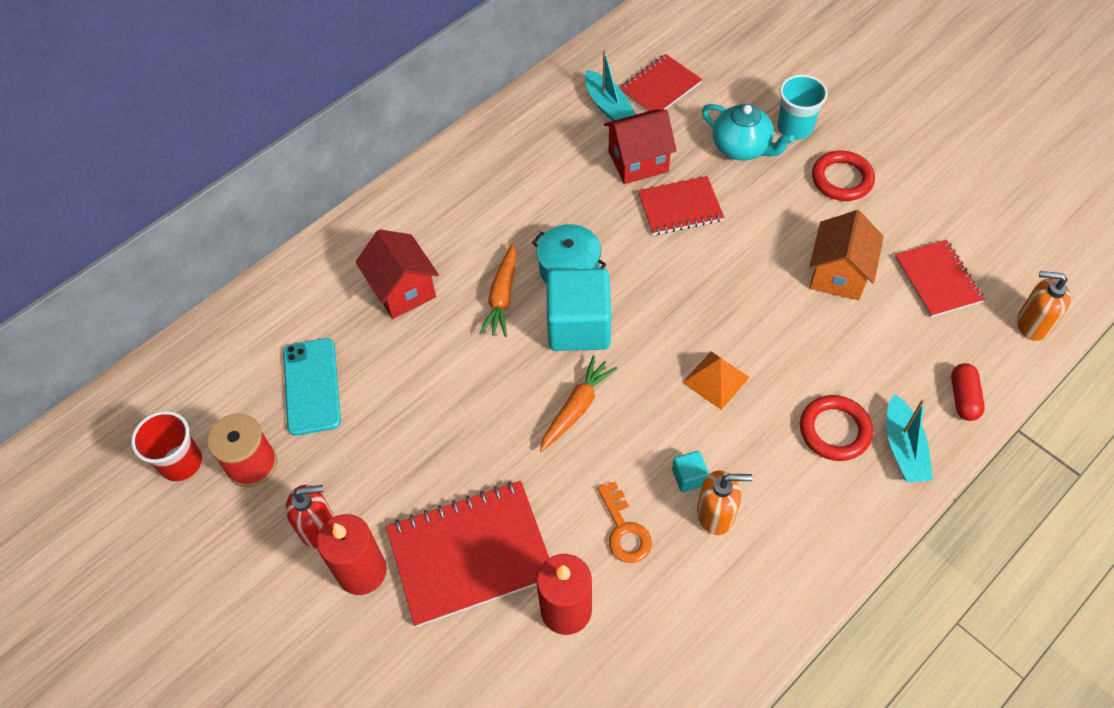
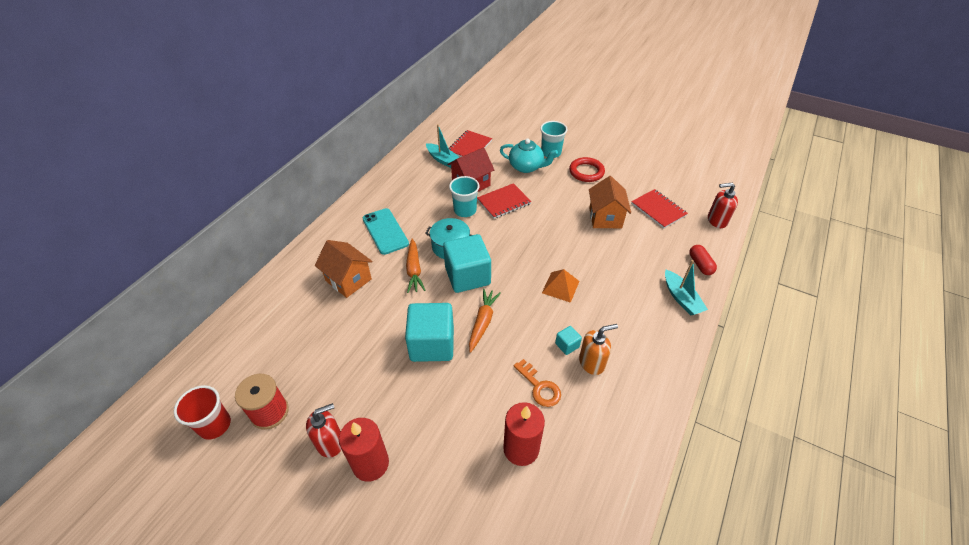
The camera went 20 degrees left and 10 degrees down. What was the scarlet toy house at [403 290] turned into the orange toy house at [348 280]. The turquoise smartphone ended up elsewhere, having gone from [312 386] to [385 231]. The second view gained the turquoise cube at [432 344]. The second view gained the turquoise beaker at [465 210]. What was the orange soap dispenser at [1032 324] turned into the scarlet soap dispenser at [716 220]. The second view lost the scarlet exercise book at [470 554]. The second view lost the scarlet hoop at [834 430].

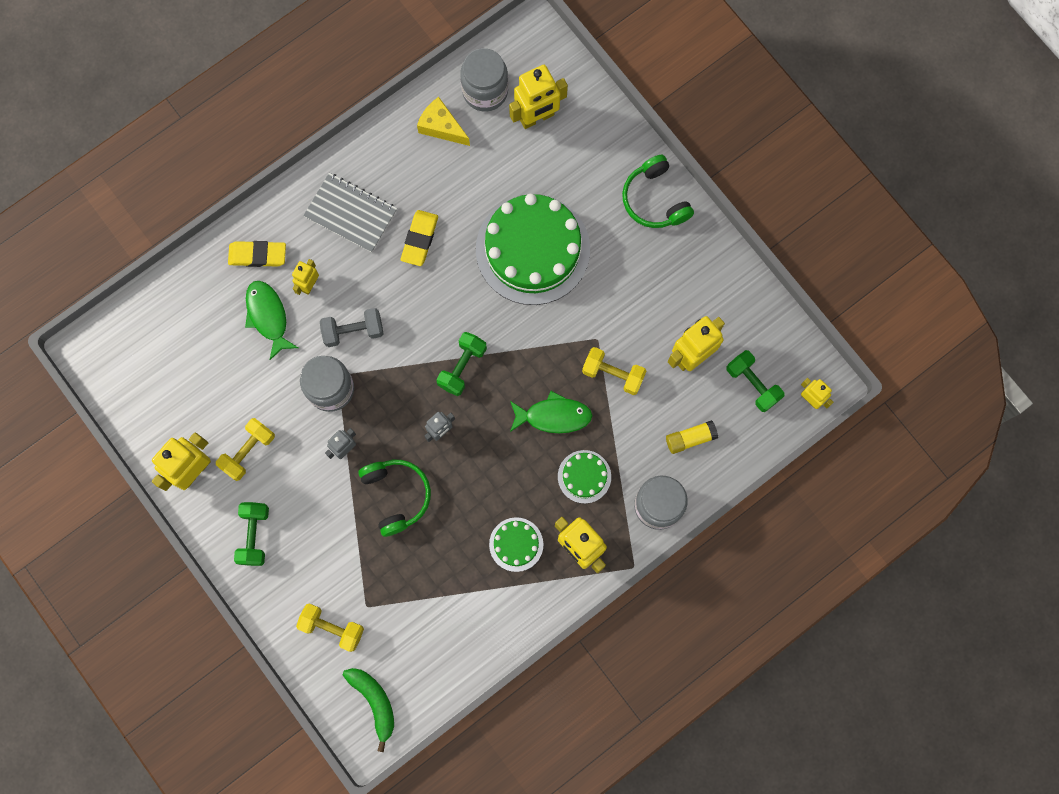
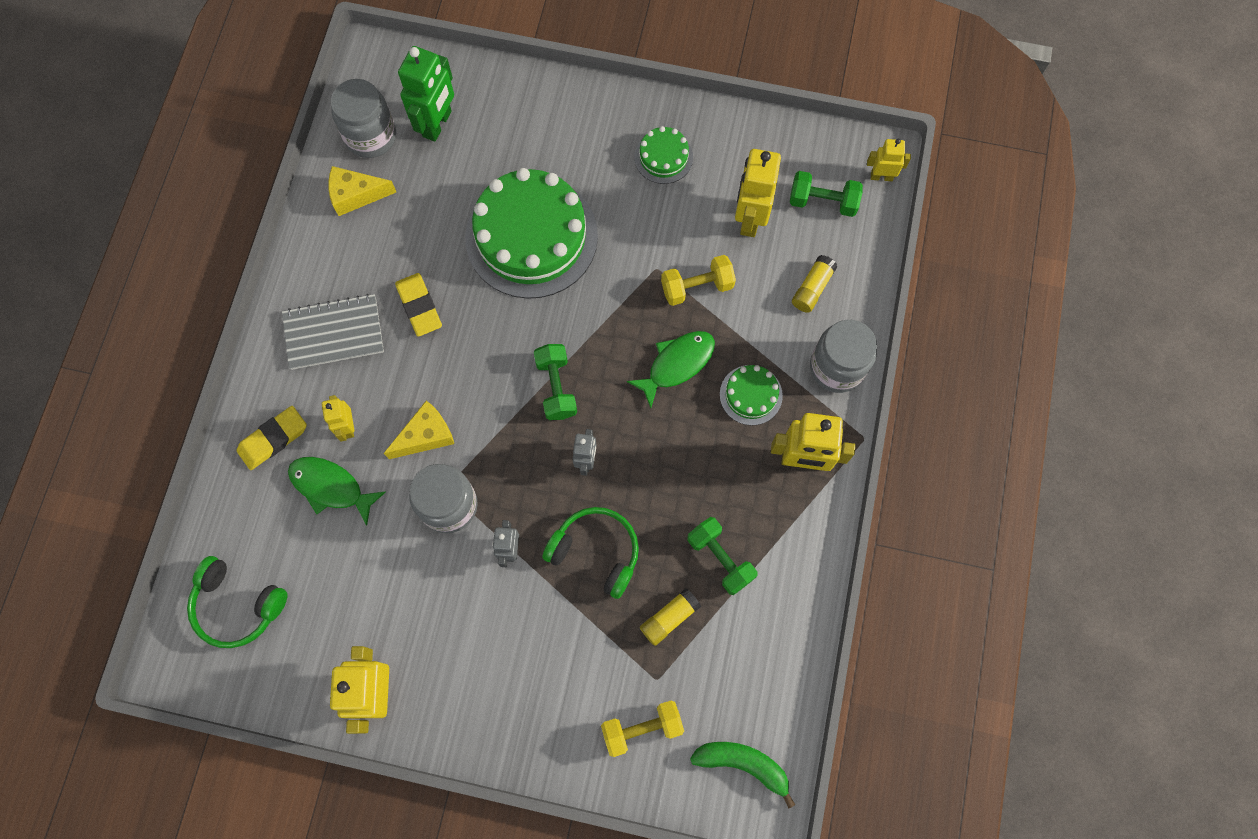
The camera went 40 degrees left and 5 degrees down. The emerald headphones ended up elsewhere, having gone from [655 199] to [238 605]. Where the ash-grey hand weight stood at [353 331], the bright yellow cheese came to stand at [426 435]. What was the bright yellow robot at [537 117] turned into the emerald robot at [437 124]. The emerald cake ended up elsewhere, having gone from [516 544] to [663 157]. The second view gained the bright yellow stick of glue at [669 618]. The emerald hand weight ended up elsewhere, having gone from [254 535] to [720 558]. The second view lost the bright yellow hand weight at [248 451].

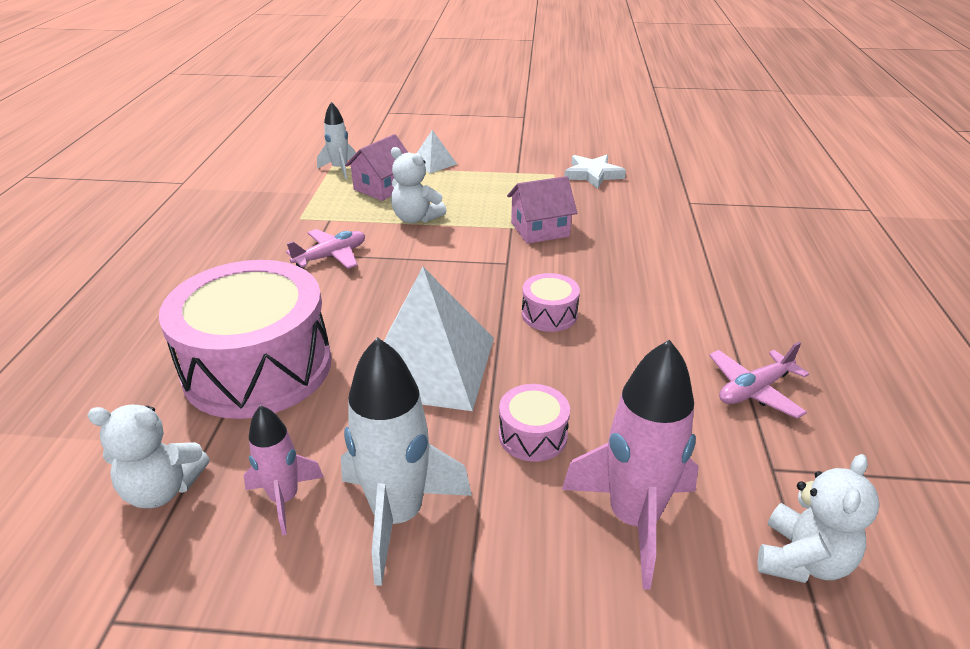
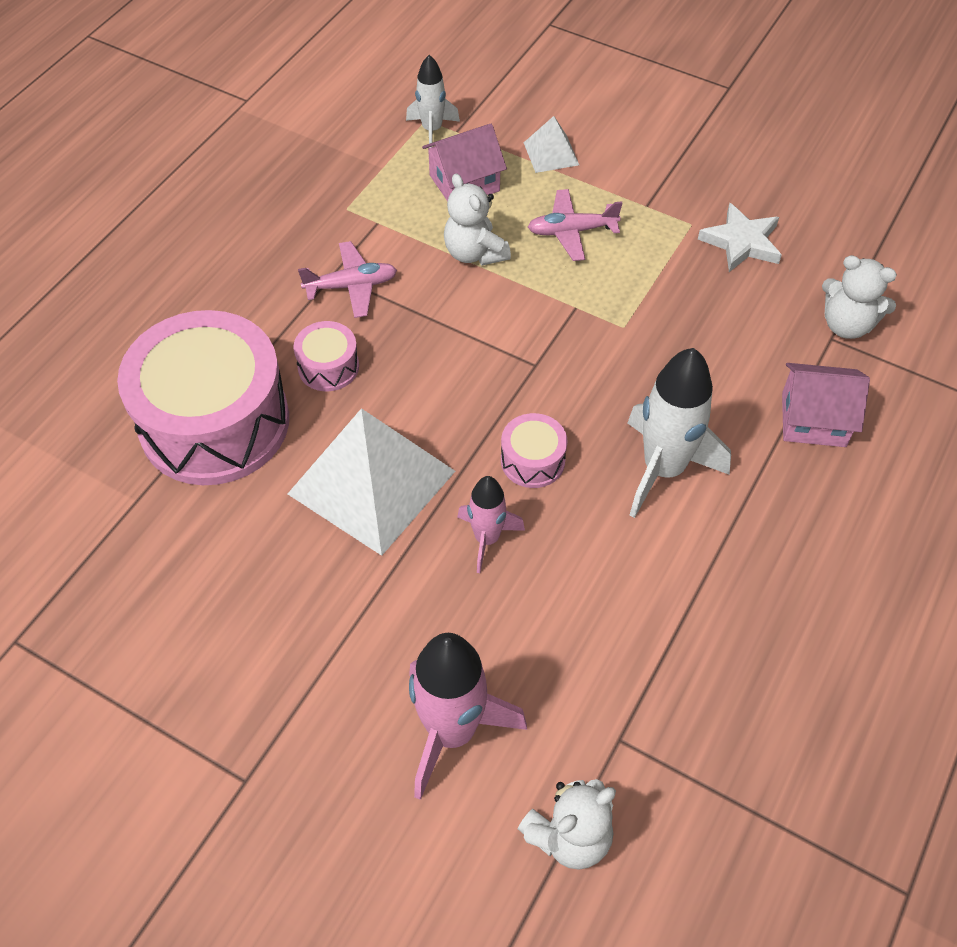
The camera went 25 degrees right and 20 degrees up. The pink drum ended up elsewhere, having gone from [533 435] to [328 367]. The pink toy rocket ended up elsewhere, having gone from [284 499] to [487 539]. The pink aeroplane ended up elsewhere, having gone from [754 390] to [571 231]. The snow-white toy rocket ended up elsewhere, having gone from [398 516] to [663 469]. The pink toy house ended up elsewhere, having gone from [540 229] to [813 419]. The snow-white teddy bear ended up elsewhere, having gone from [162 489] to [846 325].

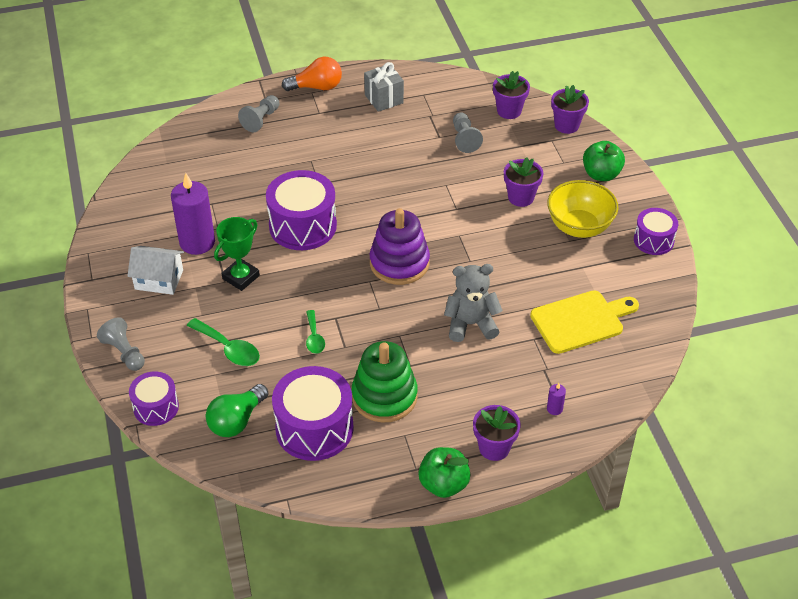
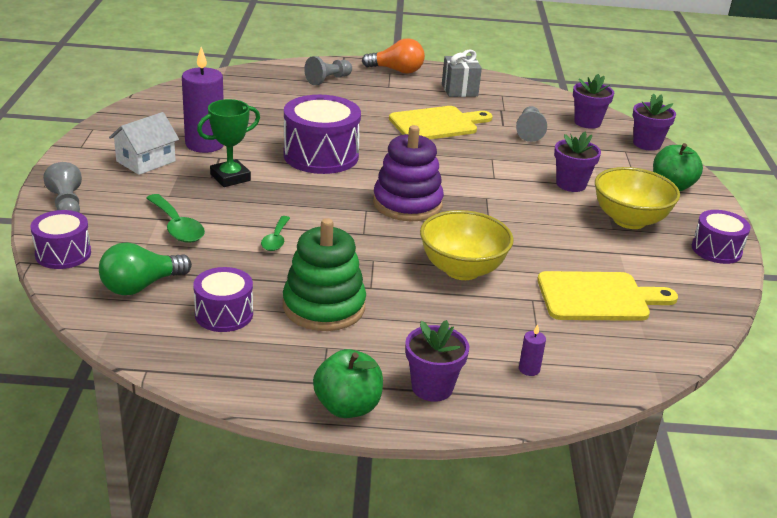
The camera went 15 degrees right and 15 degrees down. The snow-white toy house at [159 279] ended up facing another way, 75 degrees counterclockwise from before. The size of the purple drum at [314 428] changed by a factor of 0.59. The second view gained the bright yellow chopping board at [437 124]. Where the ash-grey teddy bear stood at [471 324], the bright yellow serving bowl came to stand at [462 270].

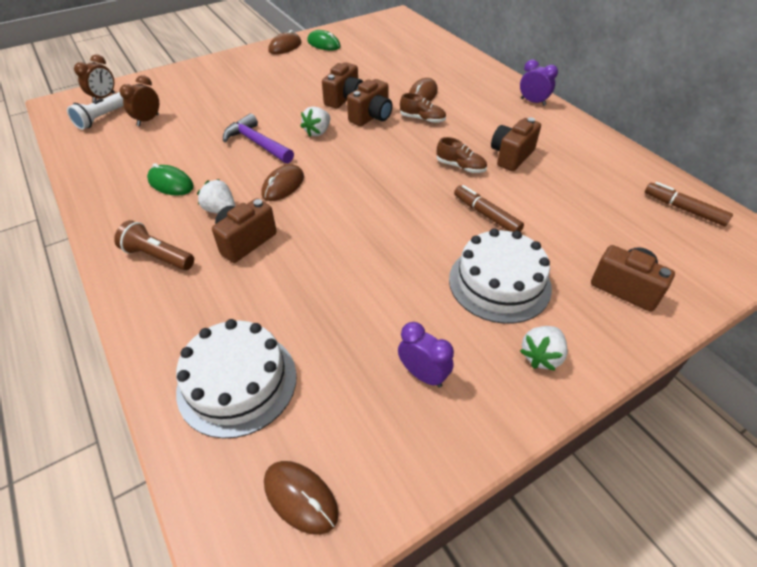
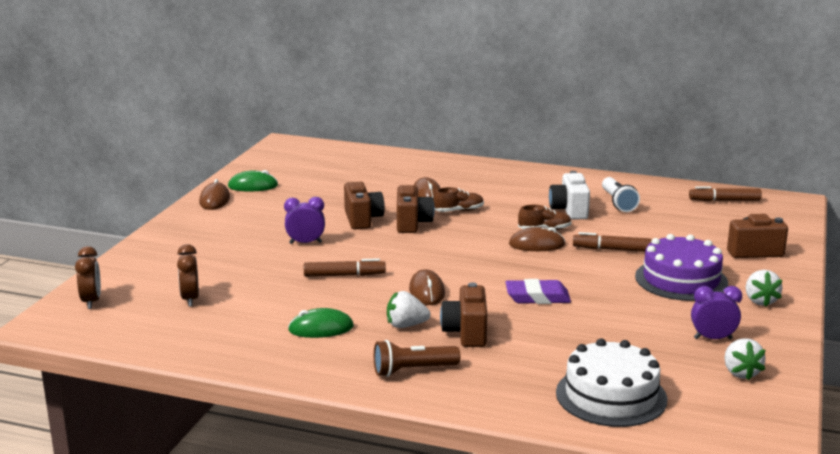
The camera went 40 degrees left and 25 degrees down. The purple alarm clock ended up elsewhere, having gone from [533 102] to [305 243]. Where the purple claw hammer stood at [257 143], the dark brown marker came to stand at [344 275]. The second view gained the purple gum eraser at [537 297]. The dark brown PC mouse ended up elsewhere, having gone from [300 497] to [536 244]. What was the dark brown photo camera at [511 156] turned into the snow-white photo camera at [569 210]. The snow-white flashlight ended up elsewhere, having gone from [102 118] to [618 203]. What was the snow-white cake at [499 283] turned into the purple cake at [681 279]. The snow-white toy strawberry ended up elsewhere, having gone from [318 132] to [740 373].

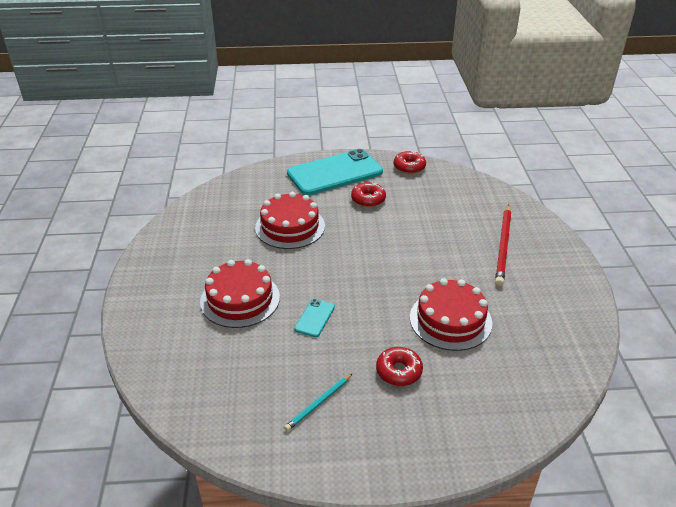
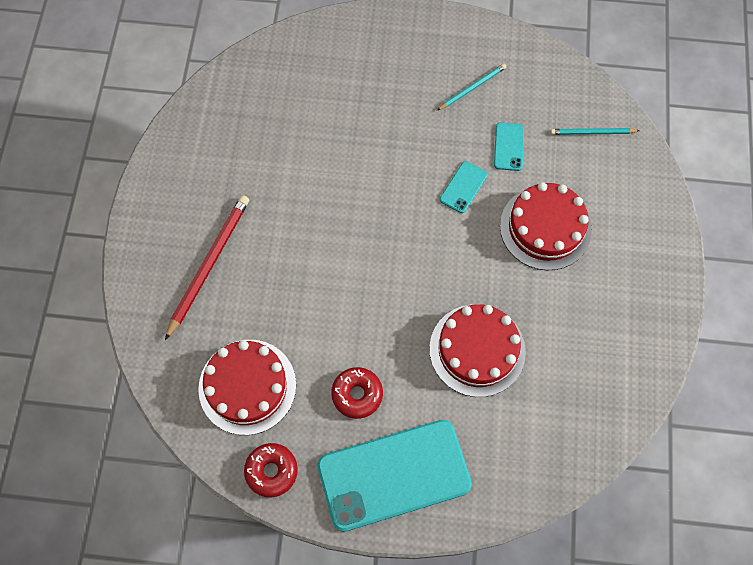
The camera went 170 degrees left and 30 degrees up. The scarlet cake ended up elsewhere, having gone from [450 320] to [247 386]. The second view gained the turquoise smartphone at [508 147]. The second view gained the turquoise lead pencil at [592 132]. The second view lost the scarlet donut at [399 371].

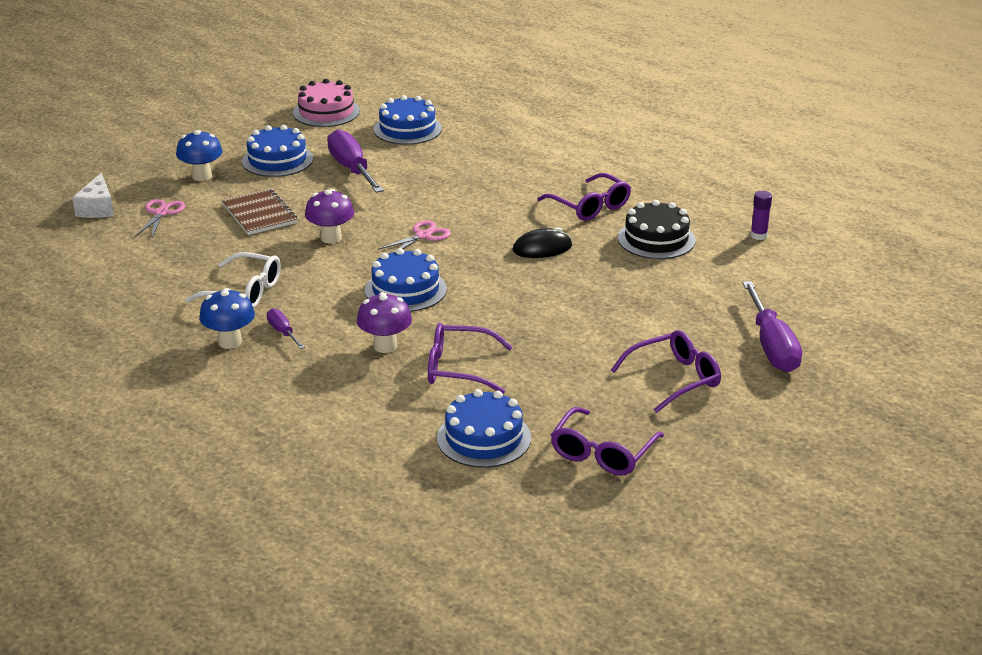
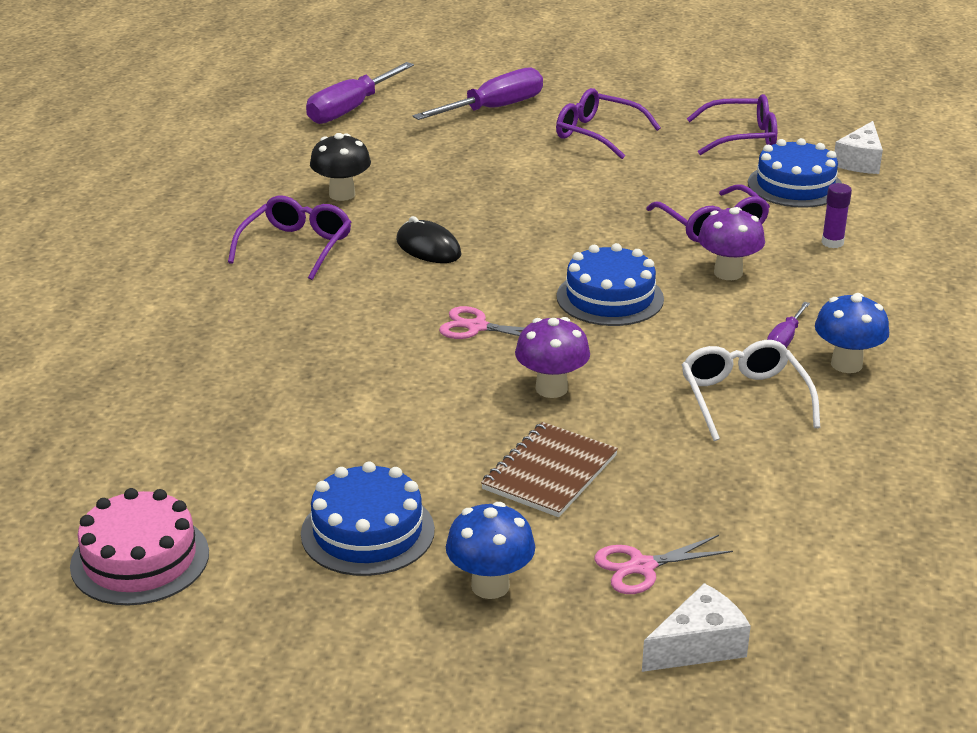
The camera went 120 degrees left and 0 degrees up. The purple flat screwdriver ended up elsewhere, having gone from [352 169] to [351 109]. Where the ebony cake stood at [656 239], the ebony fungus came to stand at [342 194]. The purple stick of glue ended up elsewhere, having gone from [758 235] to [832 243]. The second view gained the snow-white cheese at [860 161]. The second view lost the royal blue cake at [407 129].

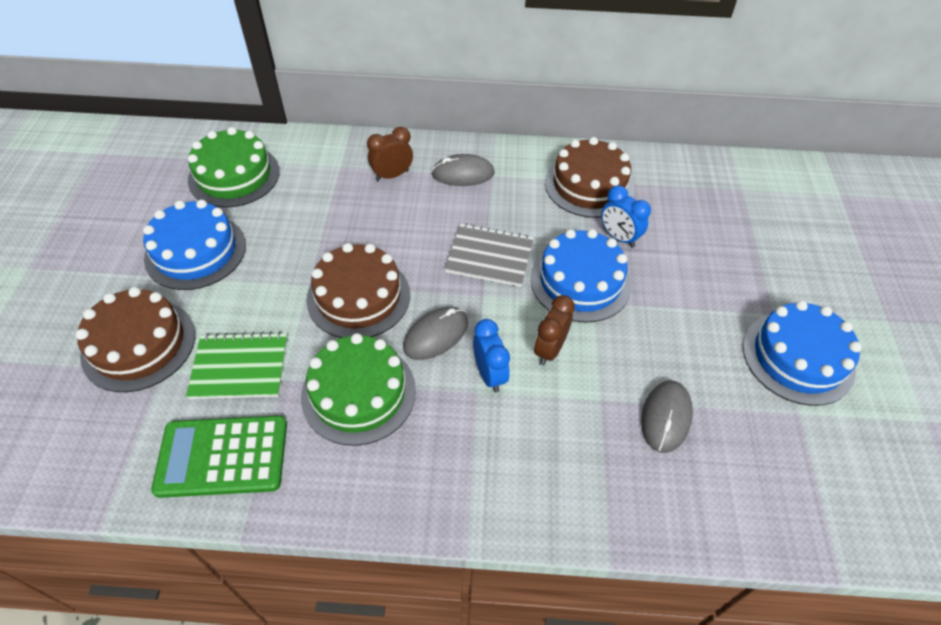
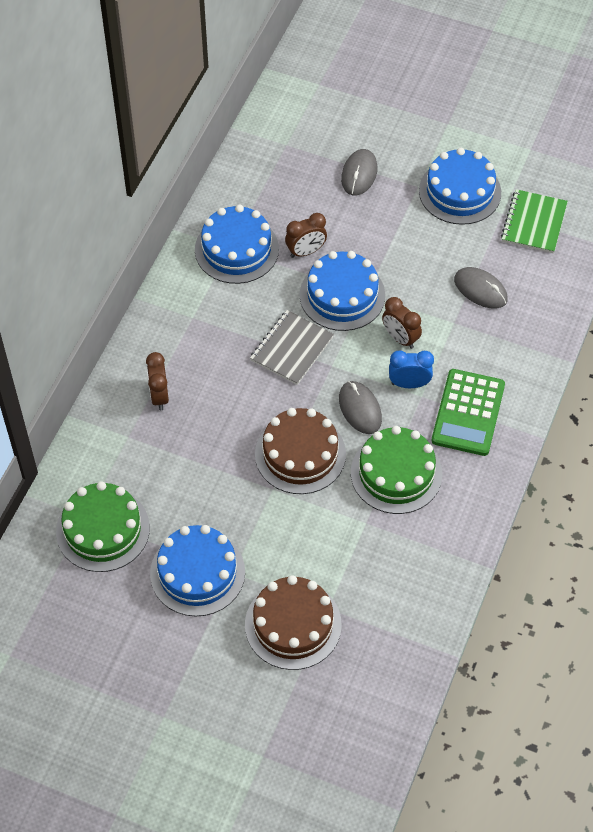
The camera went 70 degrees left and 5 degrees up. What was the dark brown cake at [589 185] turned into the royal blue cake at [236 249]. What was the royal blue alarm clock at [619 237] turned into the dark brown alarm clock at [306 251]. The ash-grey PC mouse ended up elsewhere, having gone from [463 174] to [359 174]. The emerald calculator ended up elsewhere, having gone from [222 456] to [468 413]. The emerald exercise book ended up elsewhere, having gone from [240 367] to [534 223].

